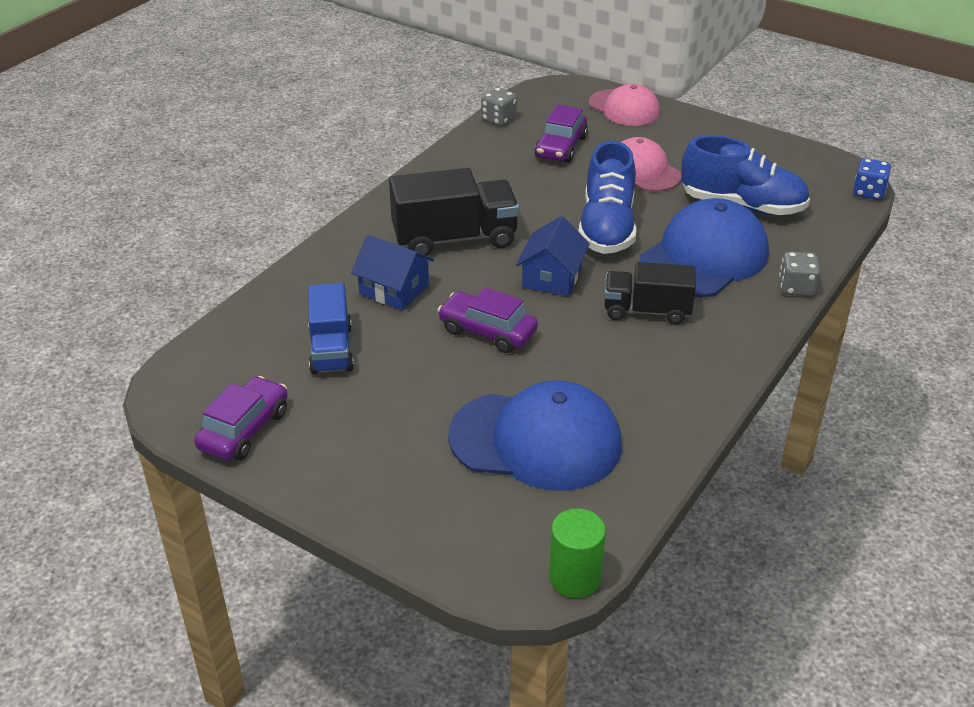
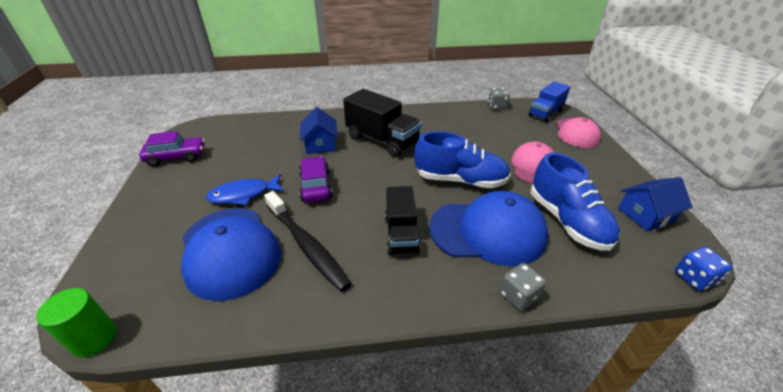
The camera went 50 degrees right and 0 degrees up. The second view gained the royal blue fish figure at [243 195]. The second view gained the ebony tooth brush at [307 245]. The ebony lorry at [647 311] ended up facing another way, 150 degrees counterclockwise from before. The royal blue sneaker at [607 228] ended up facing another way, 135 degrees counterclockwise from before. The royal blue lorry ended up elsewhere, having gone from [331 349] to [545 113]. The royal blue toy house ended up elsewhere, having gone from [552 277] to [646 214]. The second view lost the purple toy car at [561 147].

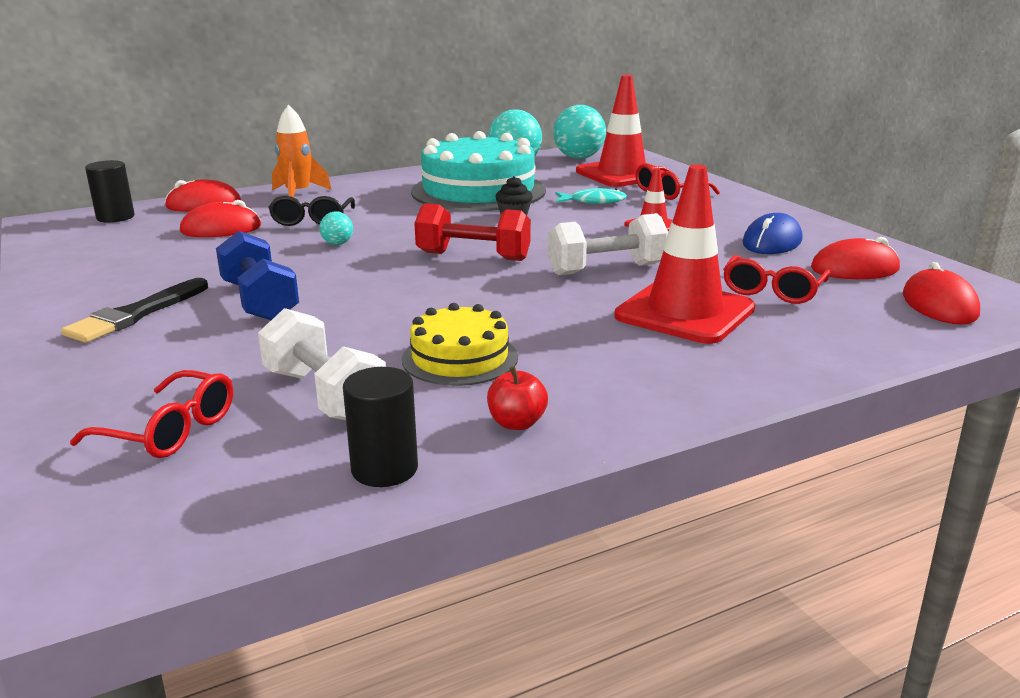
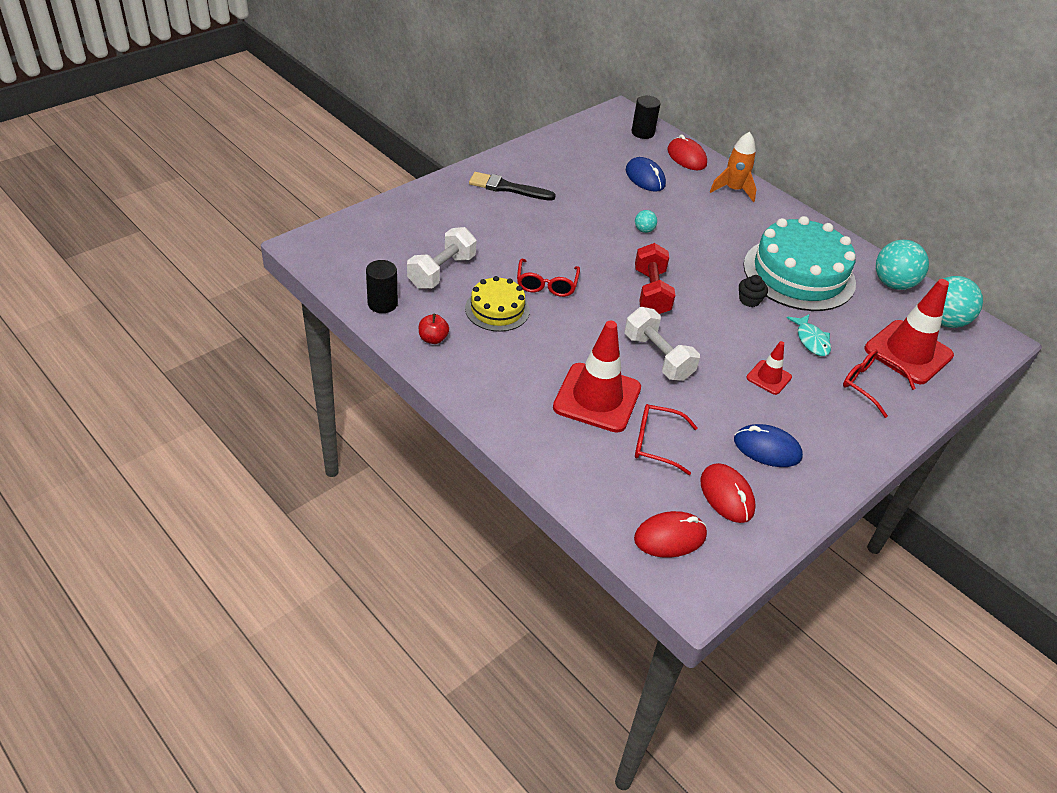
The camera went 70 degrees right and 20 degrees up. The scarlet eyeglasses ended up elsewhere, having gone from [169 430] to [546 284]. What was the scarlet PC mouse at [221 229] turned into the royal blue PC mouse at [645 178]. The second view lost the royal blue hand weight at [259 301]. The second view lost the ebony eyeglasses at [312 220].

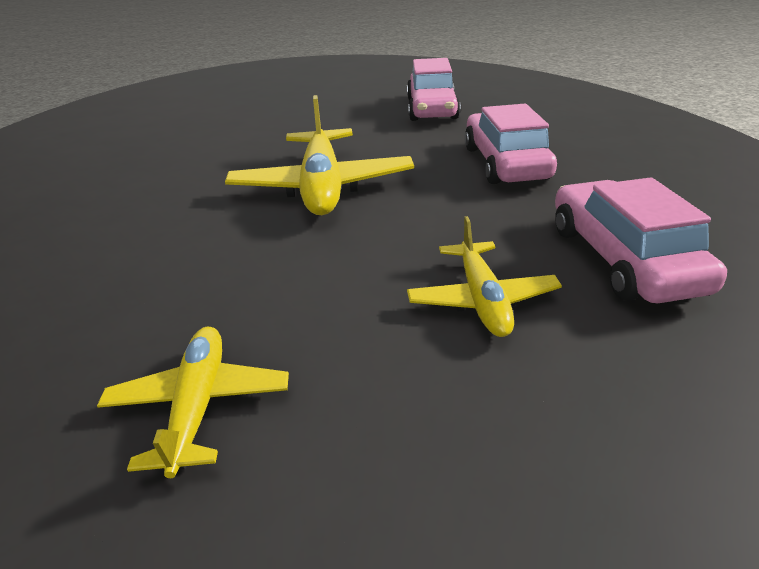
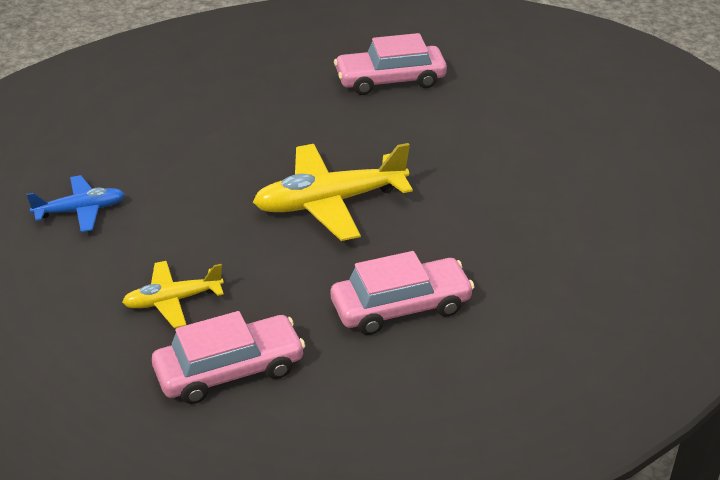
The camera went 75 degrees right and 5 degrees up. What was the bright yellow aeroplane at [199 405] turned into the royal blue aeroplane at [80 210]. The pink toy car ended up elsewhere, having gone from [431 109] to [390 80].

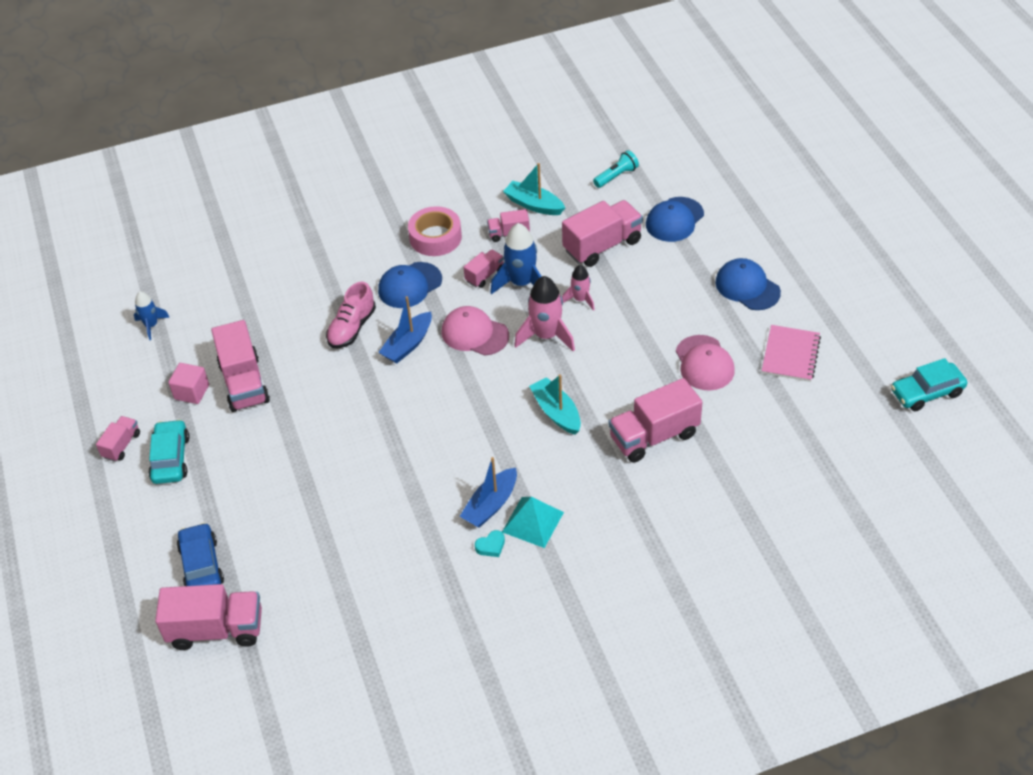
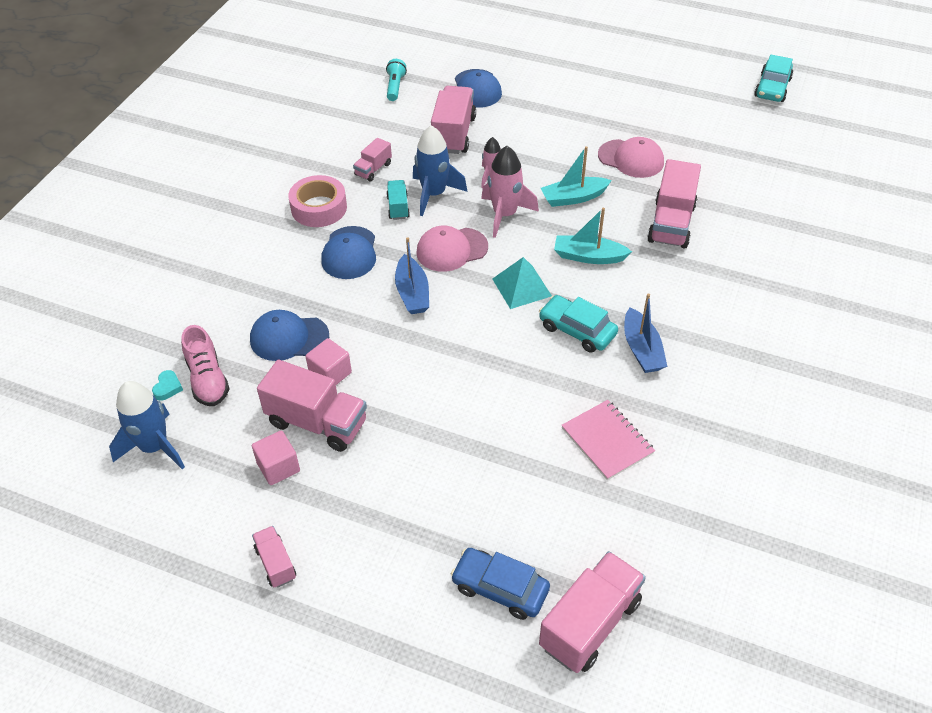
The camera went 50 degrees left and 0 degrees up. The size of the royal blue toy rocket at [151 325] changed by a factor of 1.70. The turquoise love heart ended up elsewhere, having gone from [491 546] to [168 387]. The pink sneaker ended up elsewhere, having gone from [352 328] to [208 379]. The royal blue cap ended up elsewhere, having gone from [747 287] to [289 338]. The second view gained the pink cube at [330 373]. What was the pink lorry at [484 275] turned into the turquoise lorry at [398 207]. The turquoise solid pyramid ended up elsewhere, having gone from [532 522] to [521 287]. The turquoise toy car ended up elsewhere, having gone from [170 458] to [577 330]. The turquoise boat ended up elsewhere, having gone from [534 205] to [573 198]. The pink exercise book ended up elsewhere, having gone from [790 355] to [607 441].

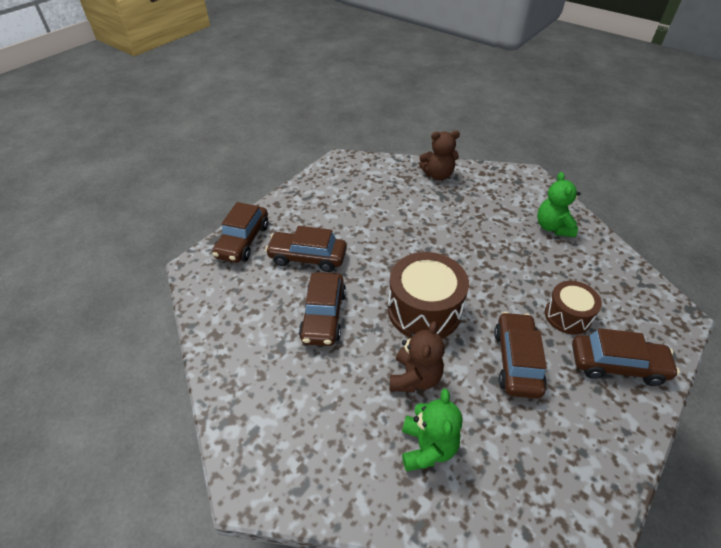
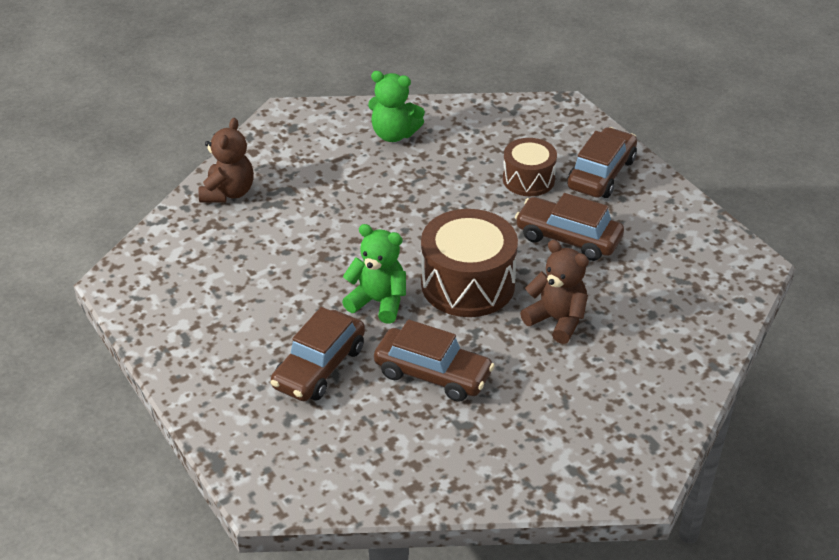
The camera went 70 degrees left and 5 degrees down. The emerald teddy bear ended up elsewhere, having gone from [427 447] to [378 302]. The second view lost the dark brown toy car at [243 241].

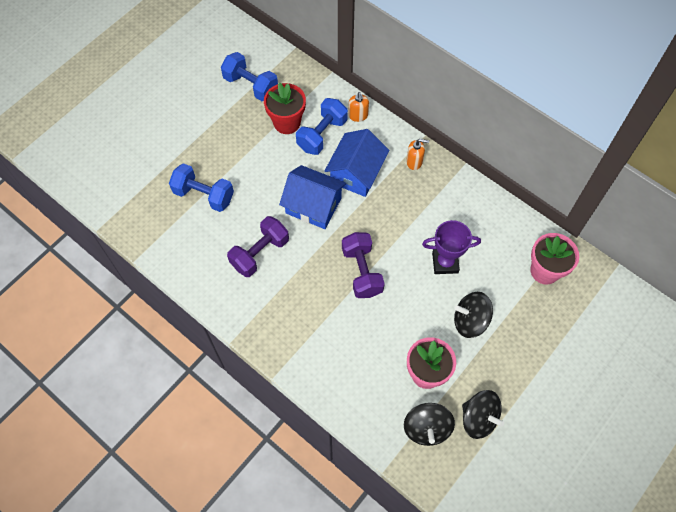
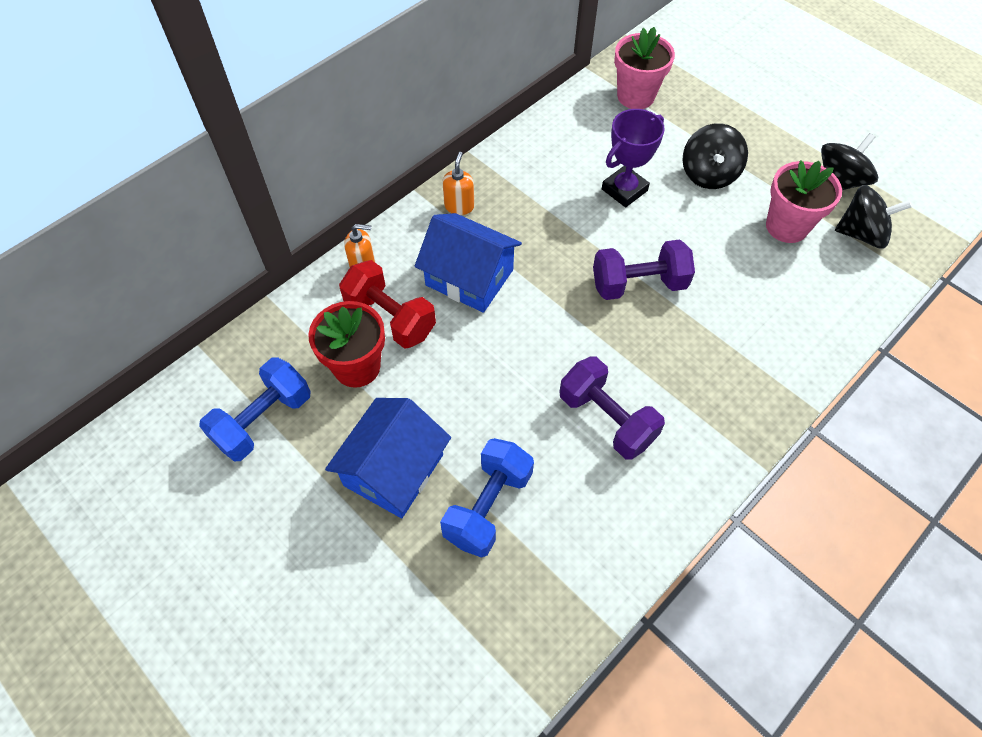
The camera went 85 degrees left and 5 degrees down. The royal blue toy house ended up elsewhere, having gone from [313 205] to [394 470]. What was the royal blue hand weight at [322 134] turned into the scarlet hand weight at [390 318]. The purple award cup at [445 263] ended up facing another way, 45 degrees clockwise from before.

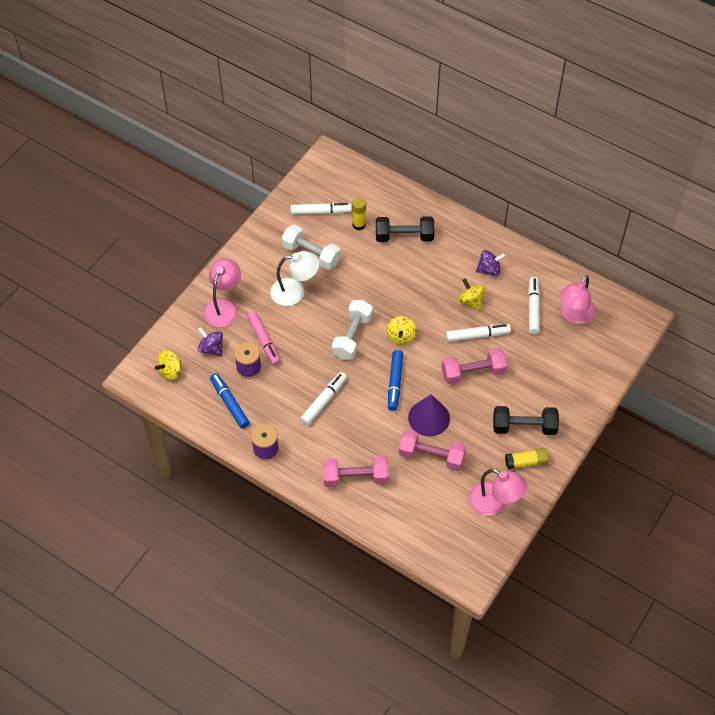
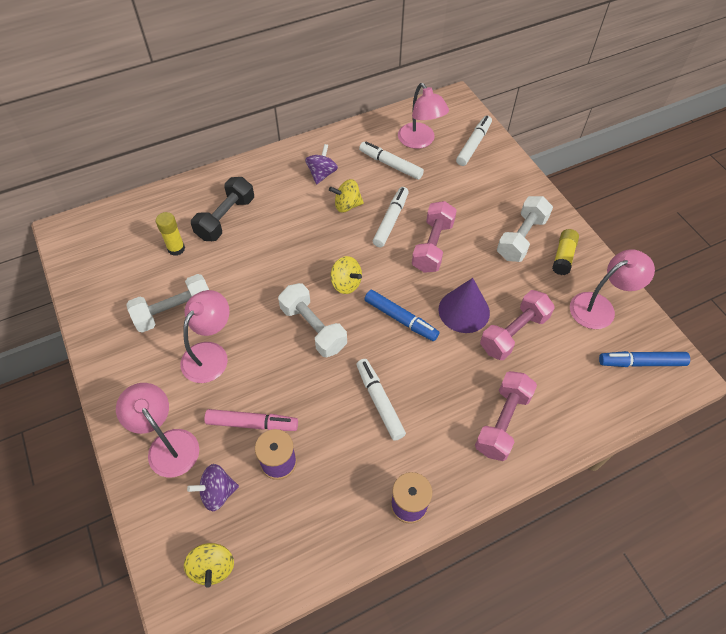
The camera went 60 degrees left and 0 degrees up. What was the snow-white reading lamp at [295 291] turned into the pink reading lamp at [210 354]. The snow-white marker ended up elsewhere, having gone from [321 212] to [473 144]. What was the ebony hand weight at [524 427] turned into the snow-white hand weight at [521 238]. The royal blue marker ended up elsewhere, having gone from [229 403] to [641 363].

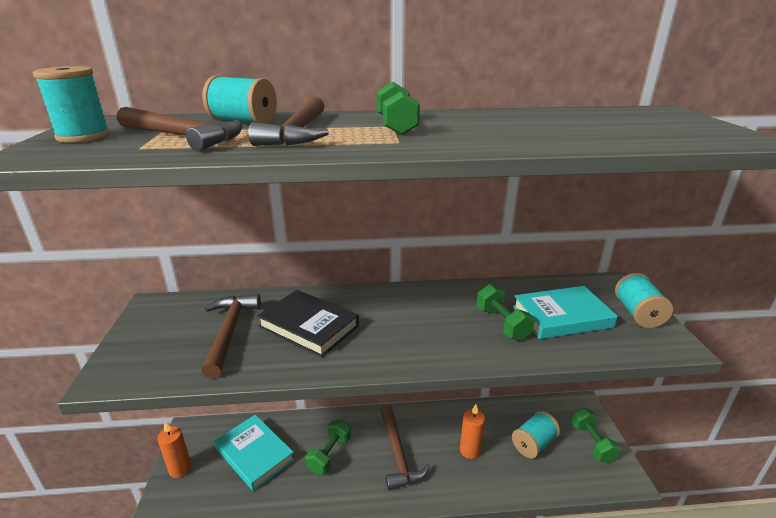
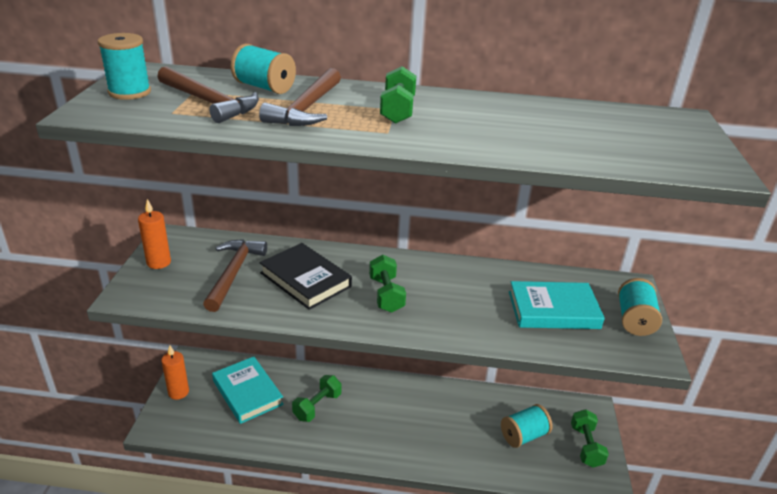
The camera went 10 degrees right and 5 degrees up. The orange candle ended up elsewhere, having gone from [470 450] to [159 262]. The emerald hand weight ended up elsewhere, having gone from [502 324] to [386 295]. The second view lost the dark brown claw hammer at [398 454].

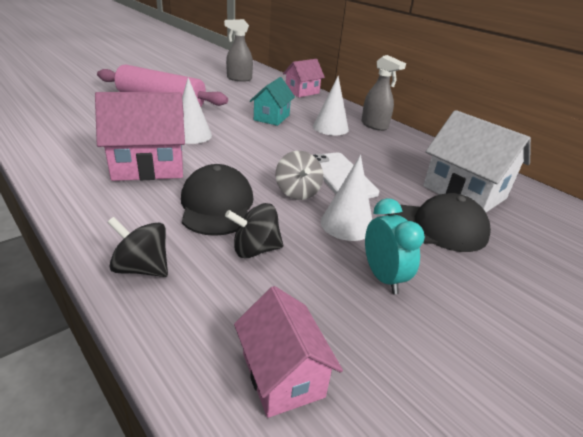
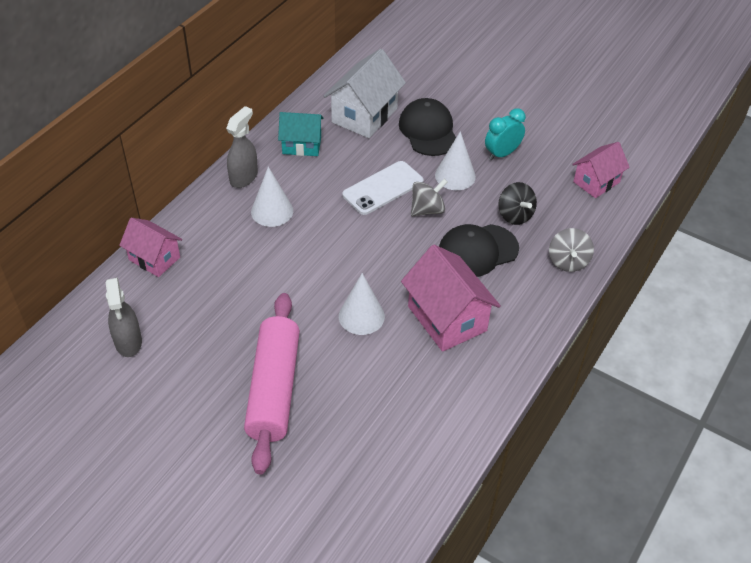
The camera went 105 degrees left and 15 degrees up. The turquoise toy house ended up elsewhere, having gone from [271 117] to [302 145]. What was the ebony toy top at [142 268] turned into the ash-grey toy top at [568 261].

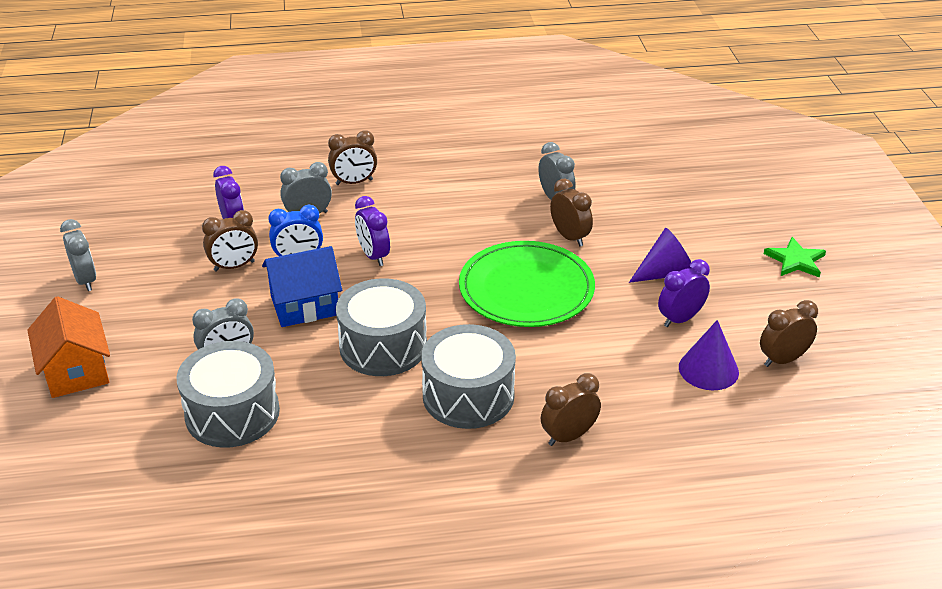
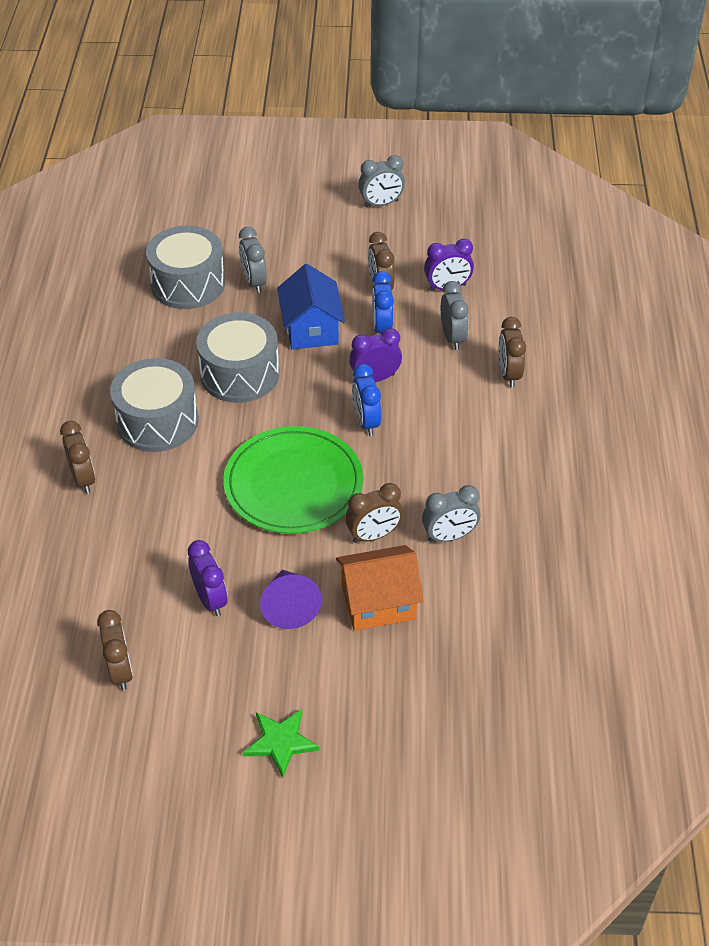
The camera went 100 degrees right and 10 degrees up. The orange toy house ended up elsewhere, having gone from [76 371] to [378 602]. The second view gained the royal blue alarm clock at [366 422]. The second view lost the purple cone at [708 369].

